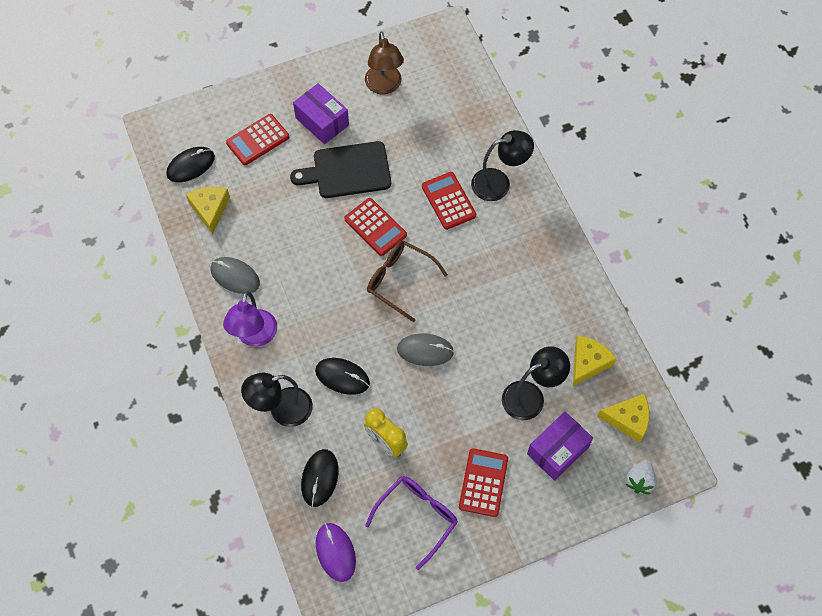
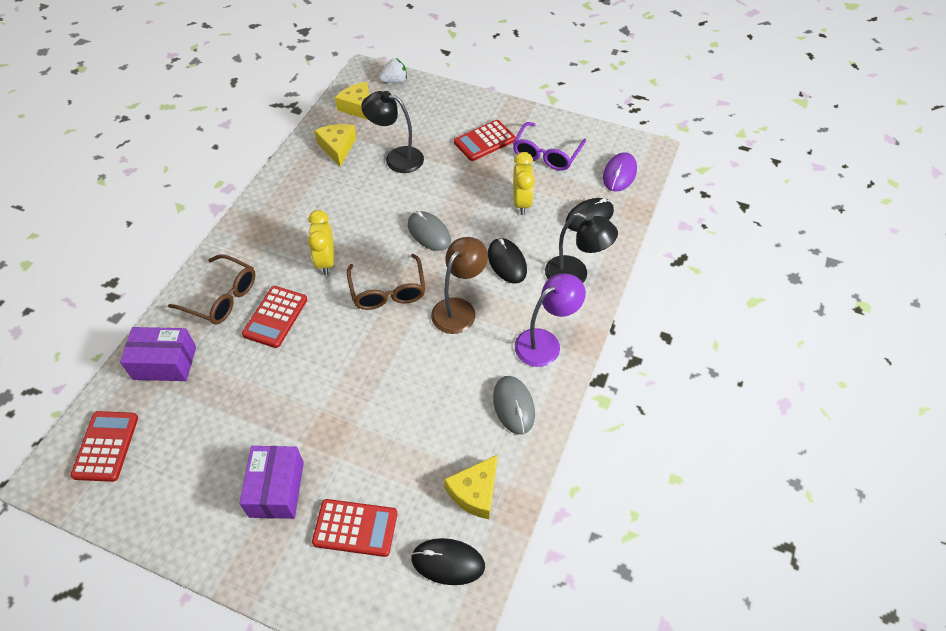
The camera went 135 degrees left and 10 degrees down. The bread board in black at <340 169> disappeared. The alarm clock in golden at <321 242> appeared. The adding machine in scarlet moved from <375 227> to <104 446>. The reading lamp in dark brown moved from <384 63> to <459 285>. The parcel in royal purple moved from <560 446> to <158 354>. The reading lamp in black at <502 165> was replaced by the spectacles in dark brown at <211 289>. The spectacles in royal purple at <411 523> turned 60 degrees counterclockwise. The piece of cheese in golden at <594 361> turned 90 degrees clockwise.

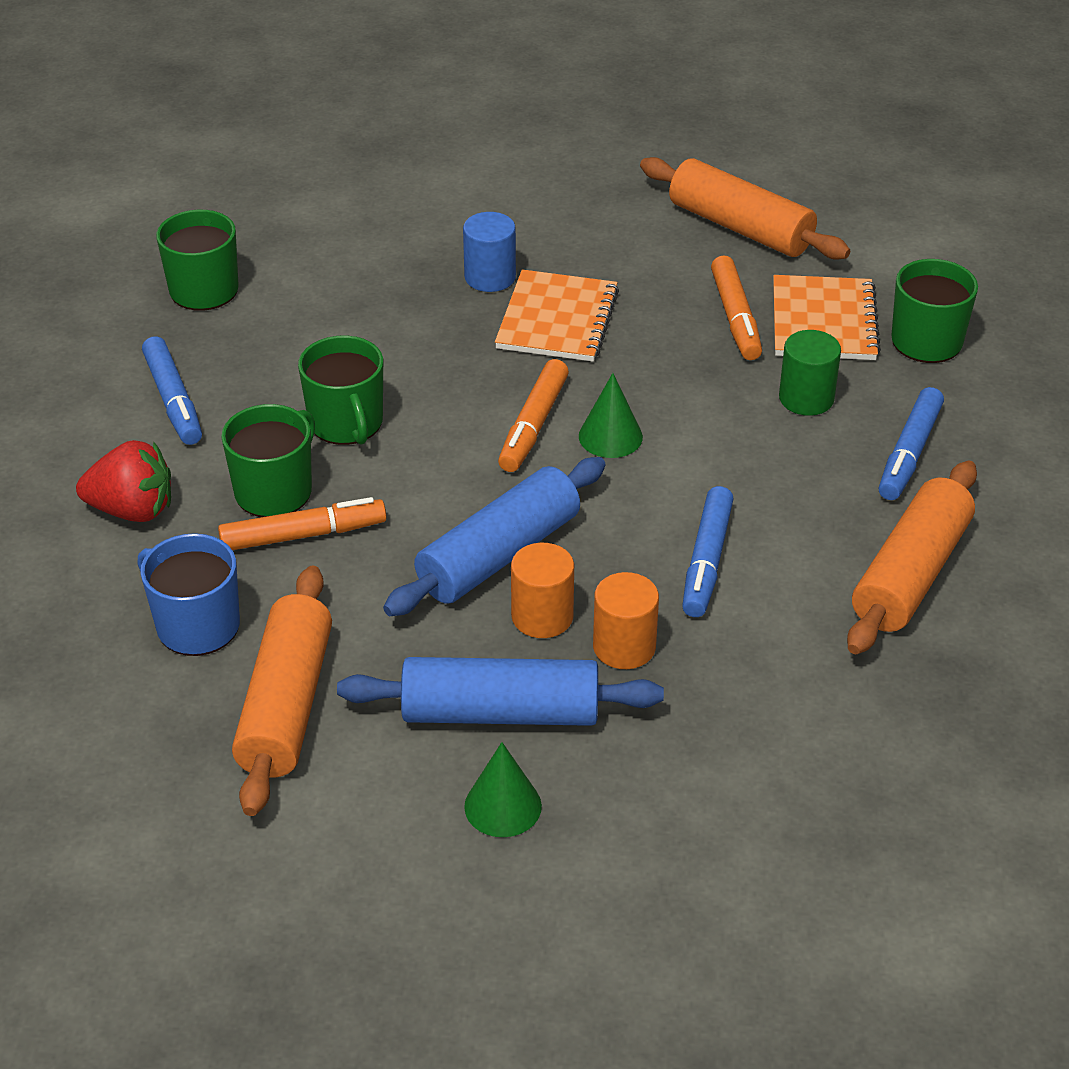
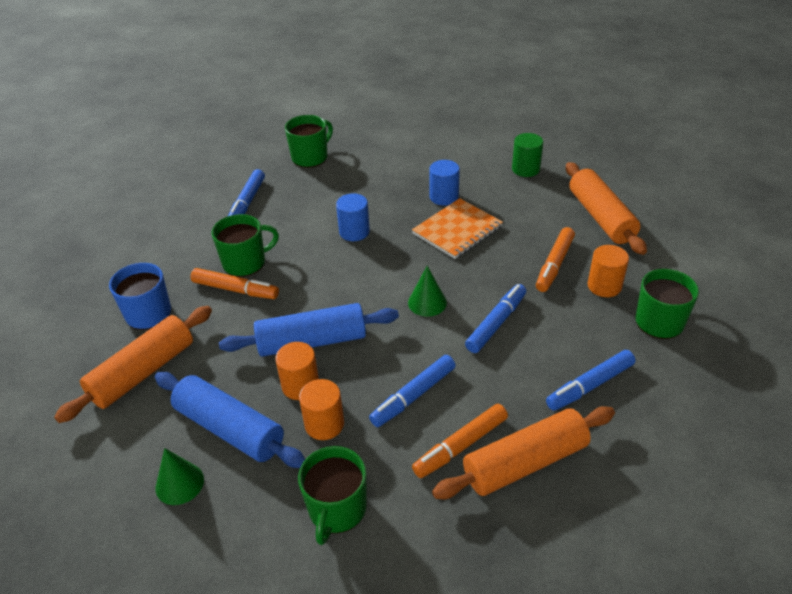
The camera went 35 degrees right and 0 degrees up. The strawberry in scarlet at <123 481> disappeared. The solid cylinder in blue at <353 217> appeared. The marker pen in blue at <495 318> appeared. The coffee mug in leaf-green moved from <340 390> to <332 495>. The marker pen in orange-coloured moved from <533 415> to <460 441>. The solid cylinder in leaf-green moved from <810 373> to <527 155>. The notebook in orange-coloured at <827 317> was replaced by the solid cylinder in orange-coloured at <608 271>.

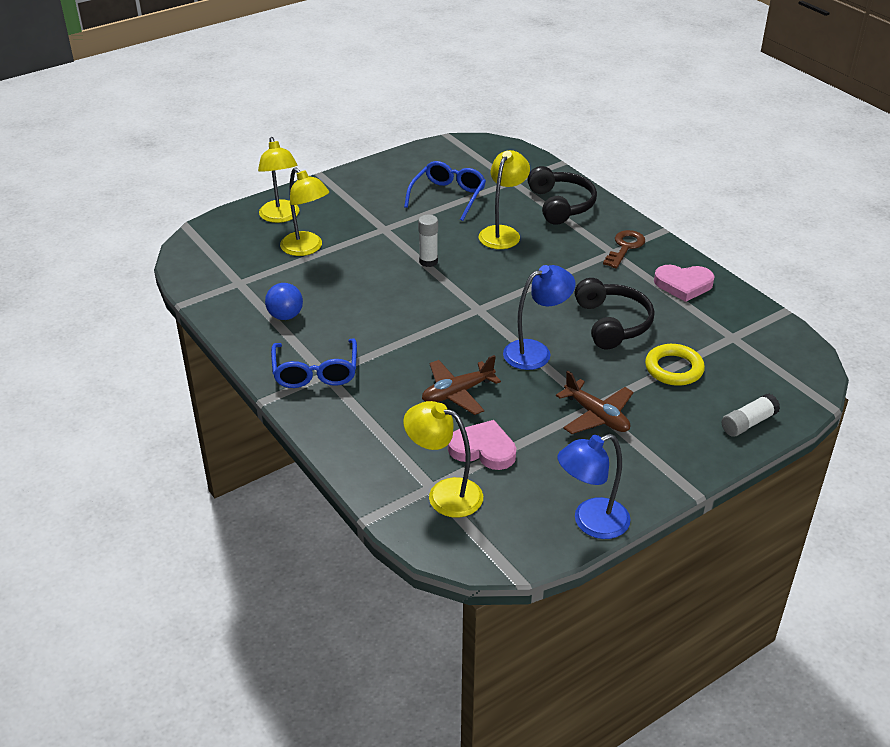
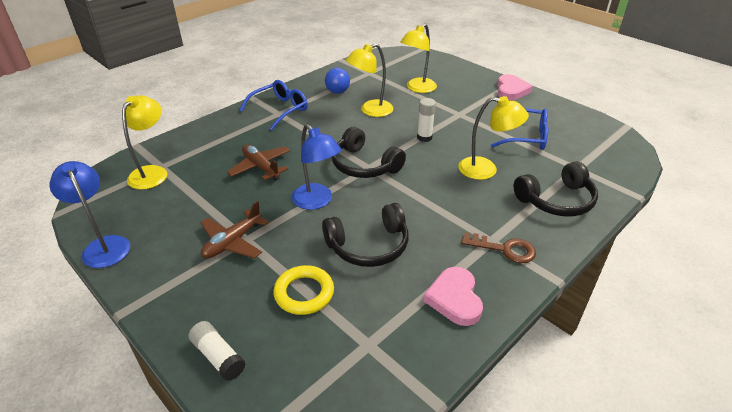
The camera went 80 degrees right and 0 degrees up. The headphones in black at <369 152> appeared. The reading lamp in golden moved from <279 180> to <370 80>. The heart in rosy moved from <482 445> to <515 87>. The spectacles in blue at <314 363> turned 150 degrees clockwise.

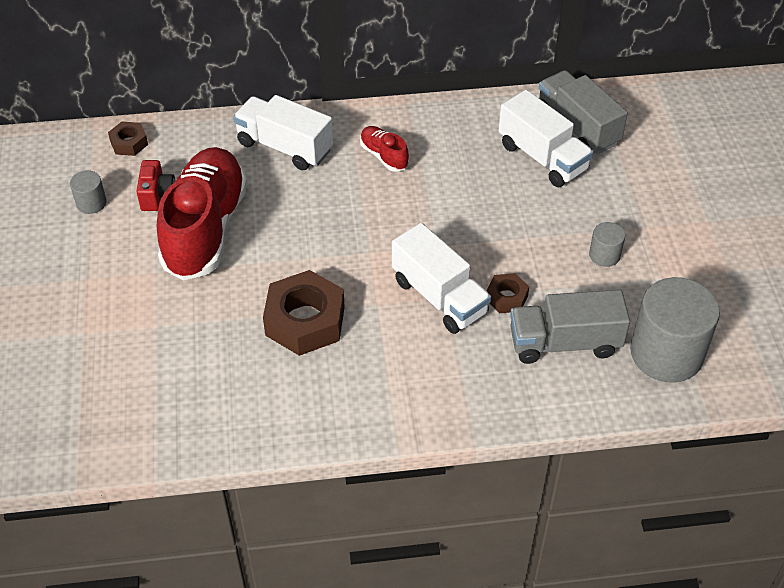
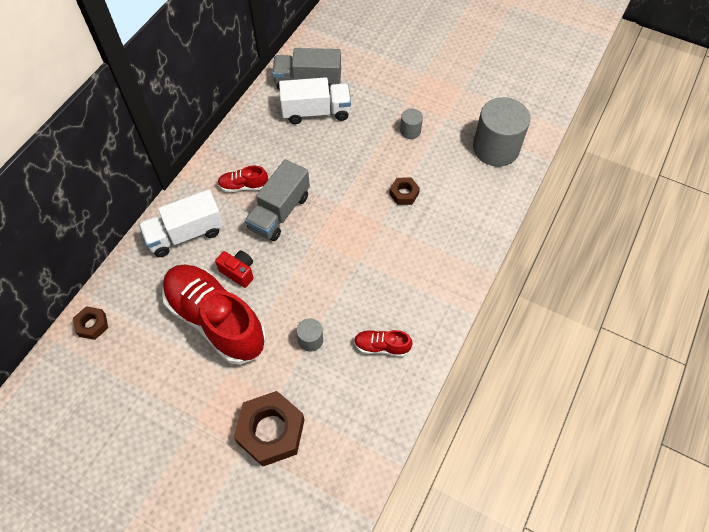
The camera went 55 degrees left and 10 degrees up. The toy truck in white at <441 278> disappeared. The shoe in scarlet at <383 343> appeared. The solid cylinder in ash-grey moved from <88 192> to <309 335>. The compact camera in scarlet moved from <155 185> to <234 269>. The hex nut in dark brown moved from <304 313> to <269 429>. The toy truck in ash-grey moved from <570 327> to <277 200>.

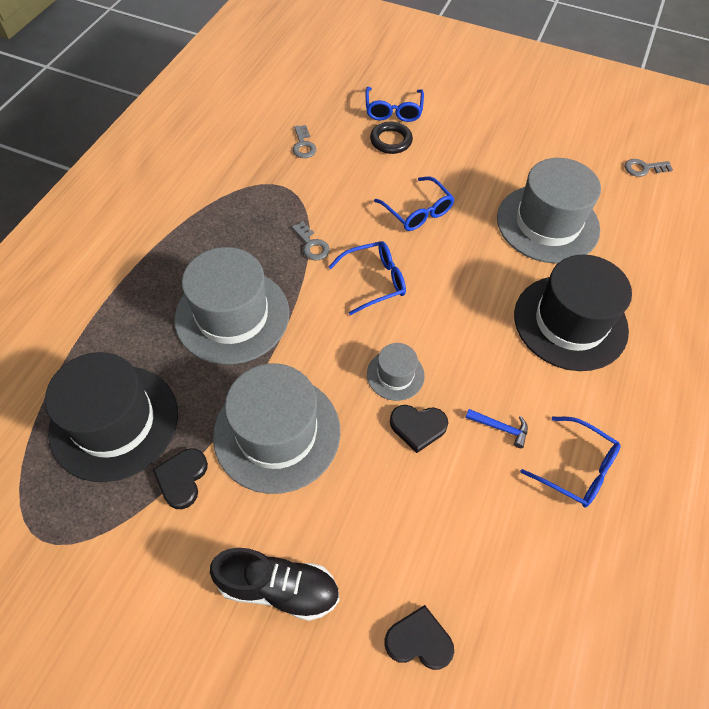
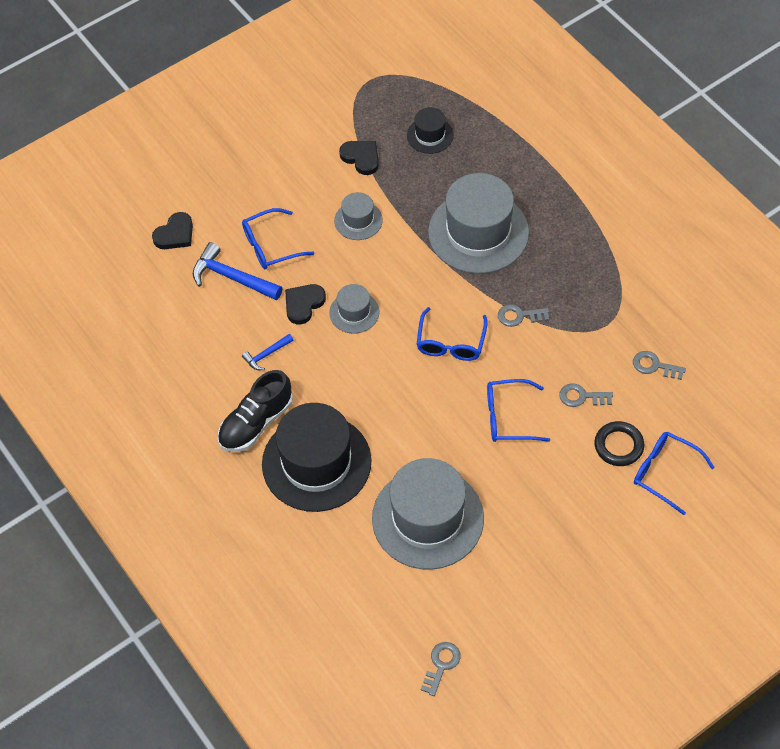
The camera went 125 degrees right and 0 degrees up. The carpenter's hammer in blue at <237 271> appeared. The door key in ash-grey at <586 395> appeared. The shoe in black moved from <275 584> to <255 411>. The spectacles in blue moved from <570 462> to <278 238>. The hat in black at <111 417> changed to 0.48 times the size. The hat in ash-grey at <276 428> changed to 0.48 times the size.

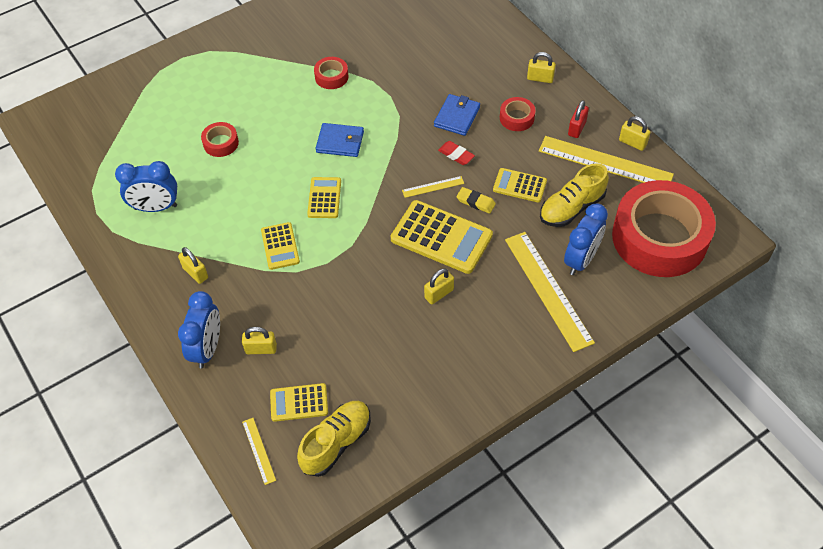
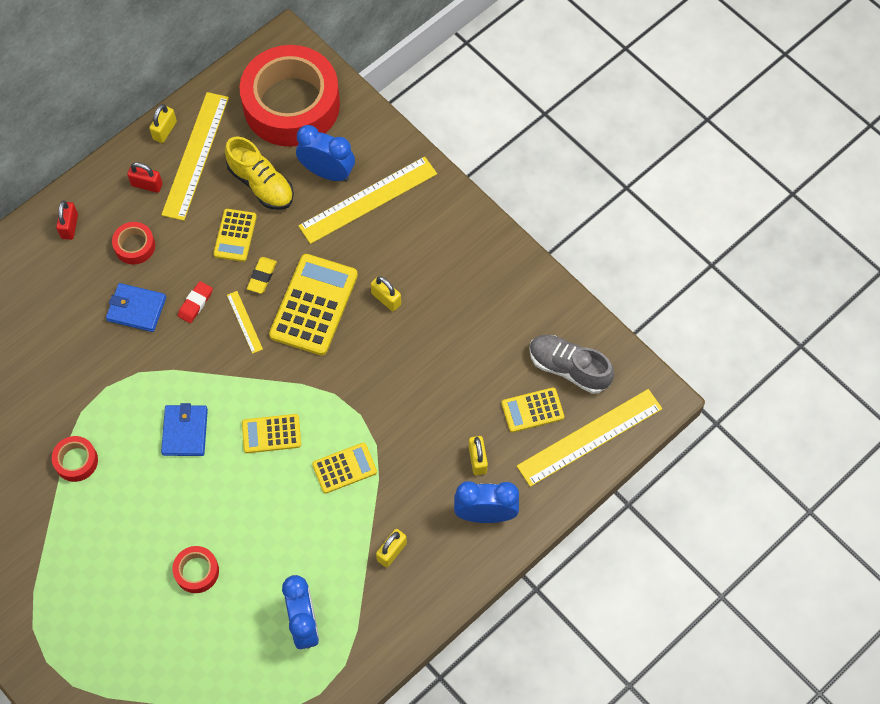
The camera went 100 degrees left and 10 degrees up. The shoe in golden at <334 439> became the shoe in ash-grey at <571 364>. The small lock in golden at <541 67> became the small lock in scarlet at <67 220>. The adding machine in golden at <299 402> turned 90 degrees clockwise. The straightedge in golden at <259 451> changed to 2.17 times the size.

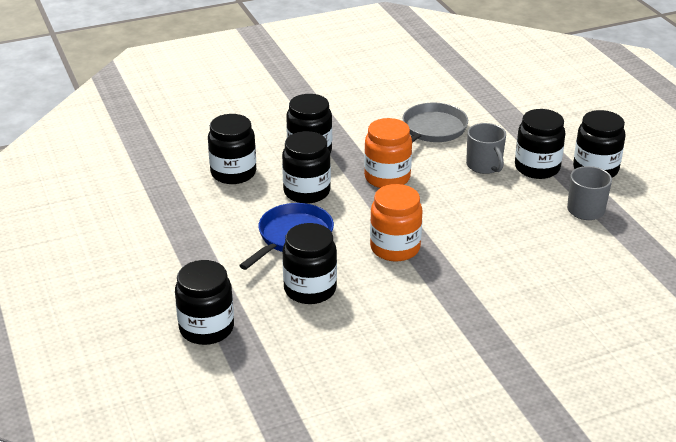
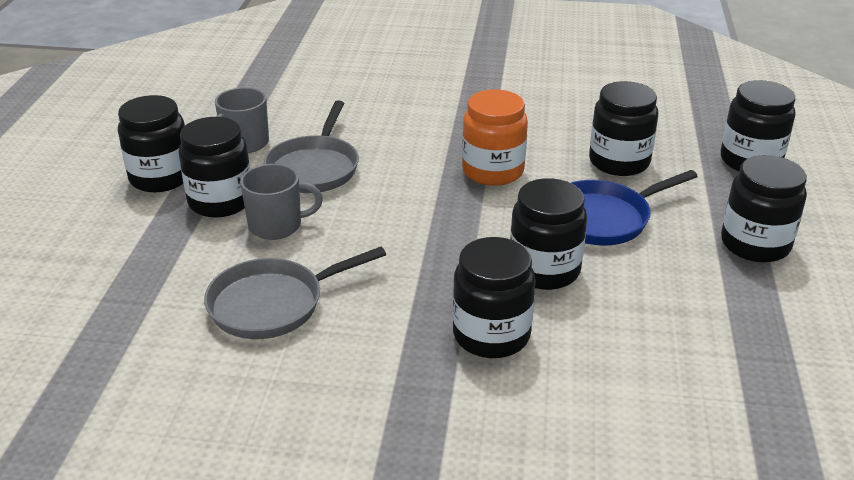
The camera went 150 degrees left and 0 degrees up. The preserve jar in orange-coloured at <388 153> disappeared. The pan in ash-grey at <311 146> appeared. The preserve jar in black moved from <232 149> to <764 208>. The coffee mug in ash-grey at <486 148> turned 75 degrees clockwise.

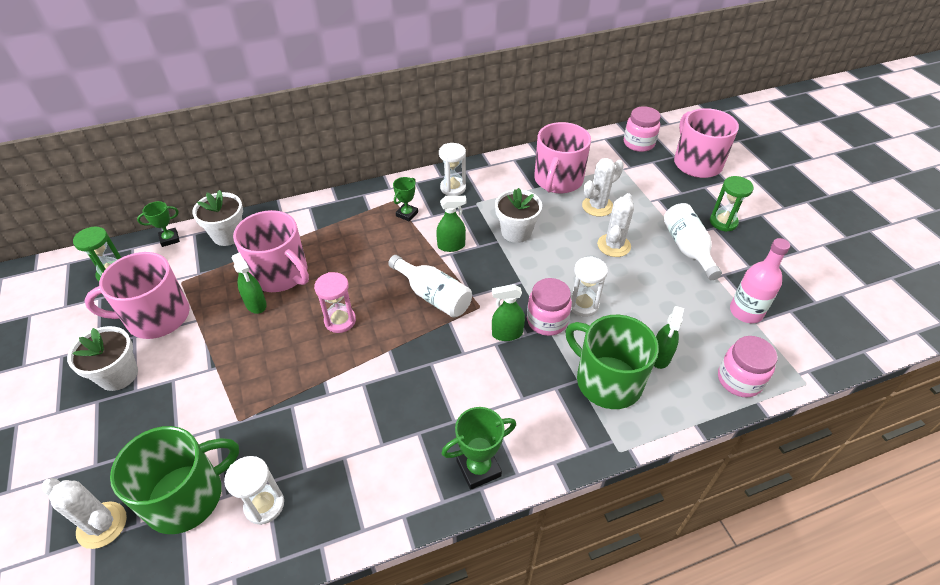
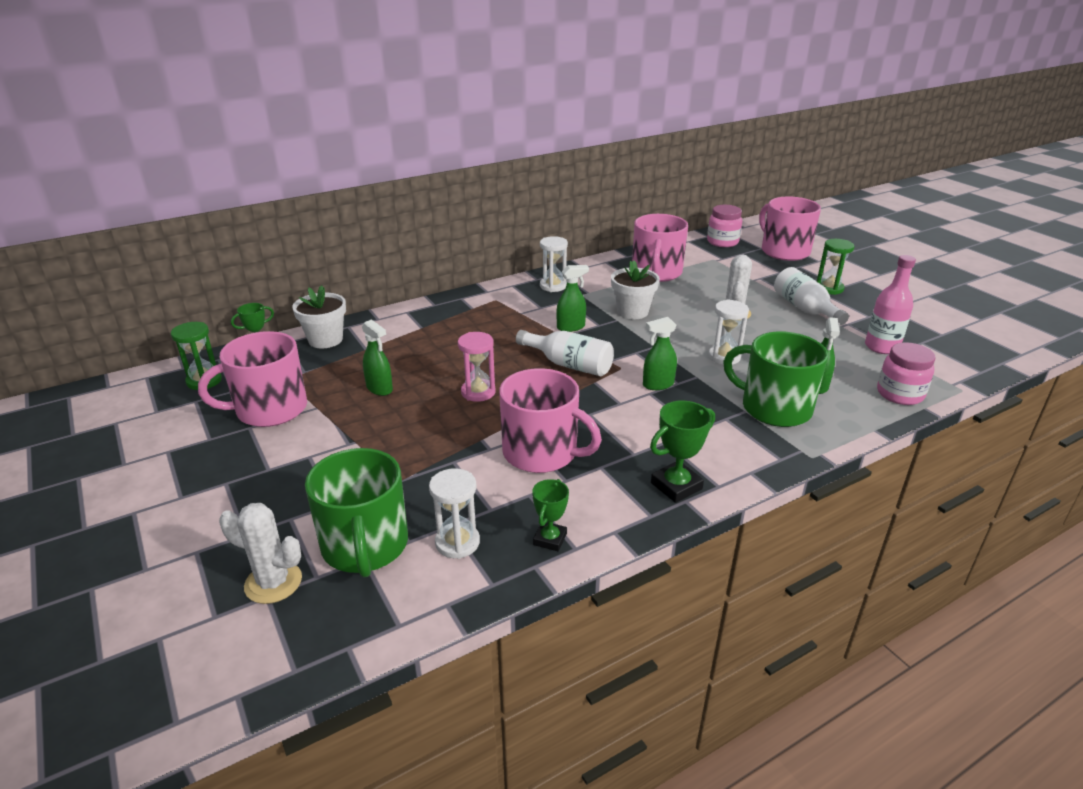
The camera went 10 degrees left and 15 degrees down. The plant pot in white at <102 358> disappeared. The preserve jar in rosy at <549 307> disappeared. The saguaro cactus in white at <603 187> disappeared. The coffee mug in rosy moved from <271 251> to <550 420>. The award cup in leaf-green moved from <405 199> to <550 515>. The coffee mug in leaf-green at <174 480> turned 120 degrees clockwise.

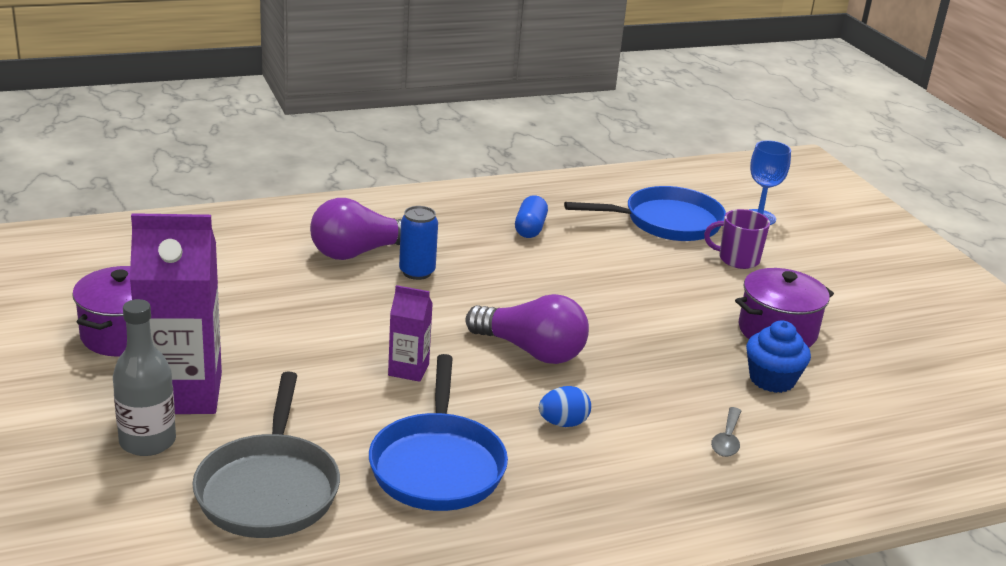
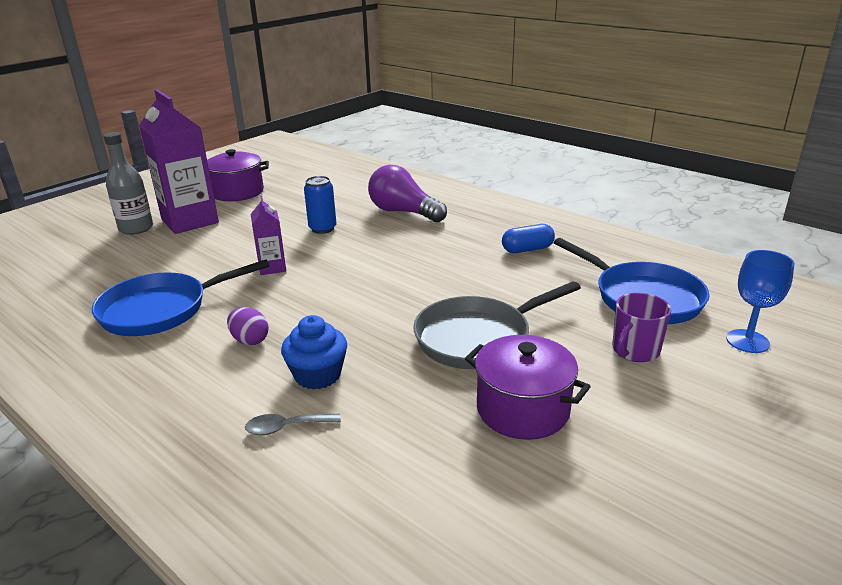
The camera went 65 degrees right and 0 degrees up. The lightbulb in royal purple at <527 329> disappeared. The pan in ash-grey moved from <266 455> to <497 325>. The can in blue moved from <418 243> to <320 205>. The muffin in blue moved from <778 356> to <314 352>. The egg in blue at <565 406> became the egg in royal purple at <248 326>. The coffee mug in royal purple at <737 239> turned 120 degrees counterclockwise.

